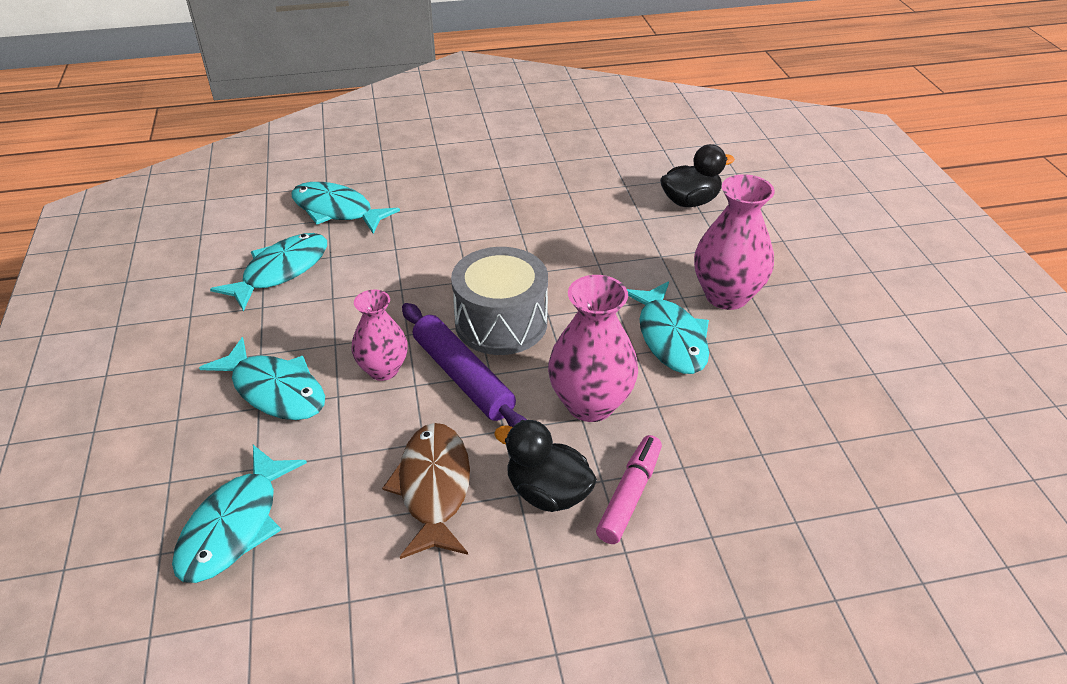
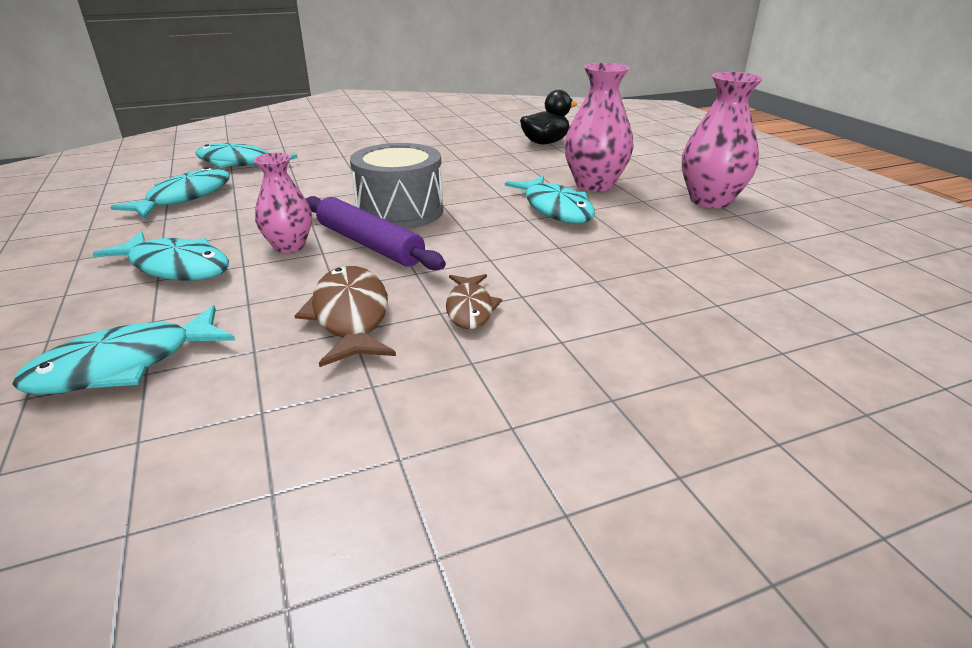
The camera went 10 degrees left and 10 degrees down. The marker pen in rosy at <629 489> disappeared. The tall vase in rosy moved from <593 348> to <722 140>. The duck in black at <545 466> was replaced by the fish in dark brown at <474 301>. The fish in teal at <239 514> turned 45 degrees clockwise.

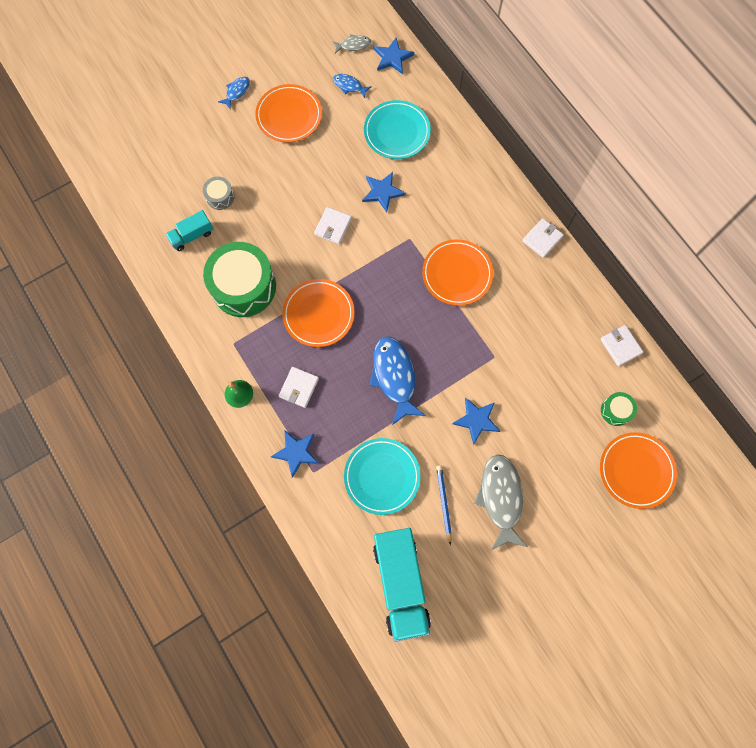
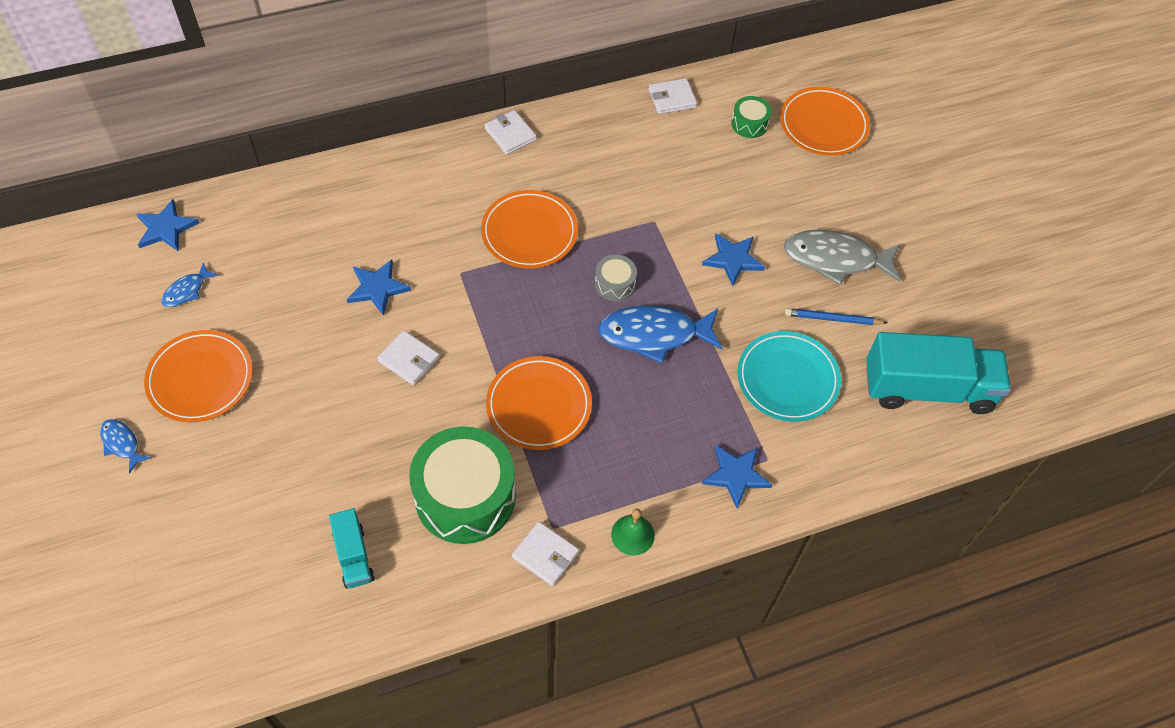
The camera went 80 degrees left and 15 degrees down. The fish in ash-grey at <351 43> disappeared. The plate in teal at <397 129> disappeared. The snare drum in ash-grey moved from <218 193> to <616 278>. The card wallet in white moved from <299 387> to <545 554>.

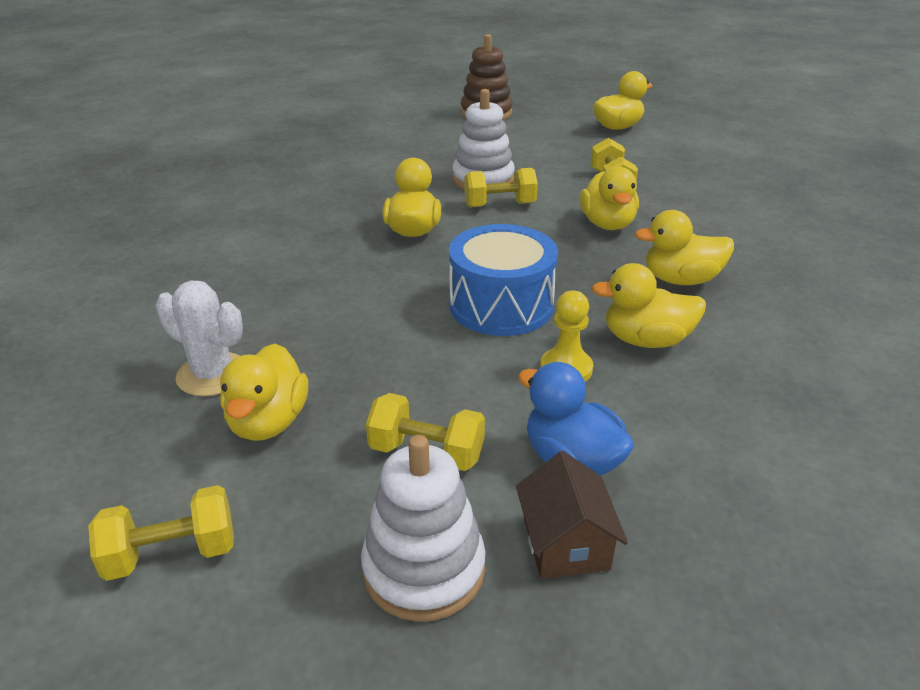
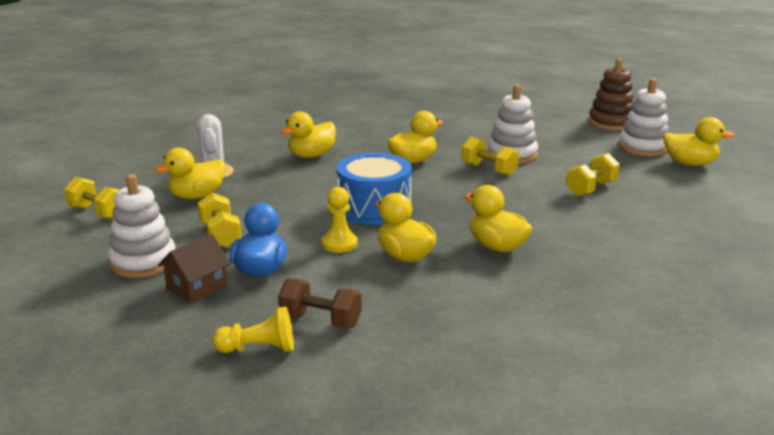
The camera went 50 degrees right and 10 degrees down. The chess pawn in golden at <253 329> appeared. The free weight in dark brown at <320 303> appeared. The stacking toy in white at <643 117> appeared. The duck in golden moved from <609 198> to <308 134>.

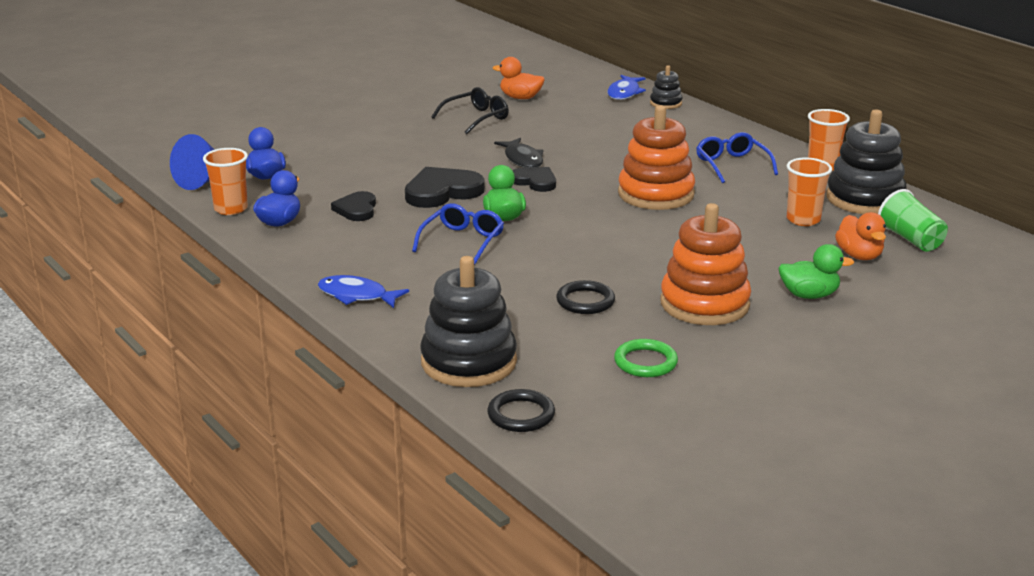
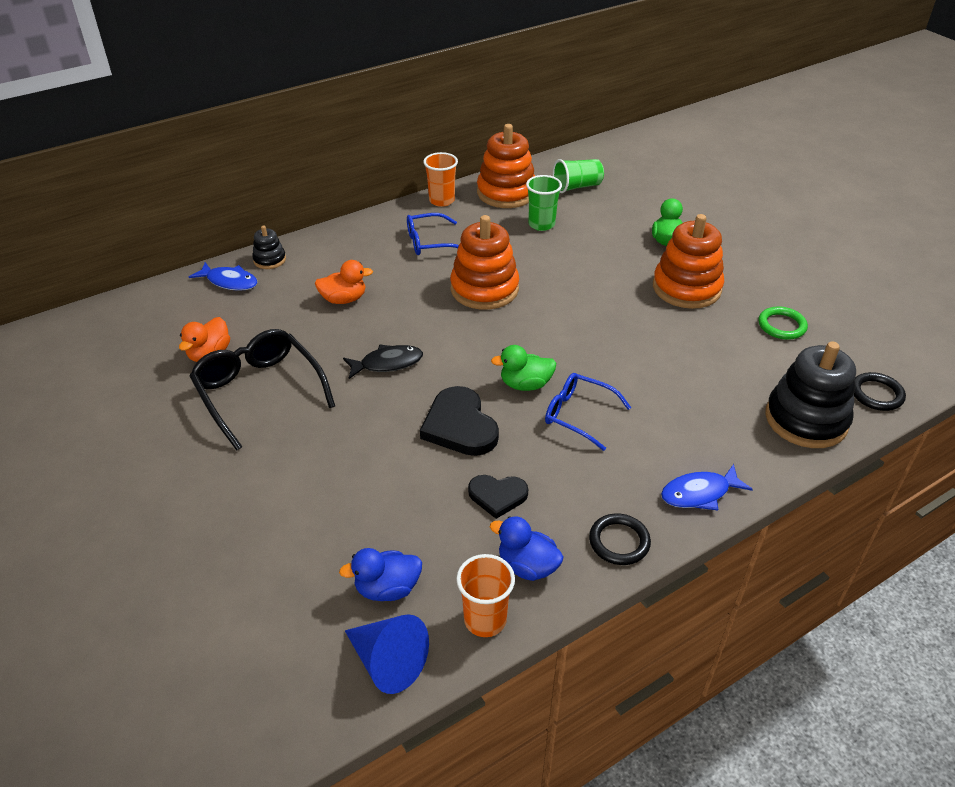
The camera went 85 degrees left and 15 degrees up. The heart in black at <534 179> disappeared. The hoop in black moved from <585 297> to <620 539>. The duck in orange-coloured moved from <860 236> to <344 282>. The beaker in orange-coloured at <809 192> became the beaker in leaf-green at <544 203>. The stacking toy in black at <866 162> became the stacking toy in orange-coloured at <506 166>. The fish in blue at <363 291> turned 45 degrees clockwise. The spectacles in black at <470 110> changed to 1.57 times the size.

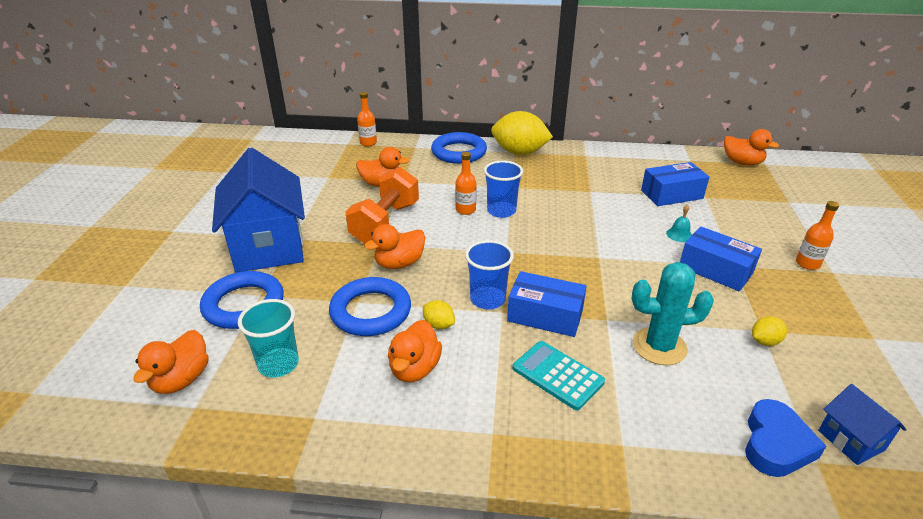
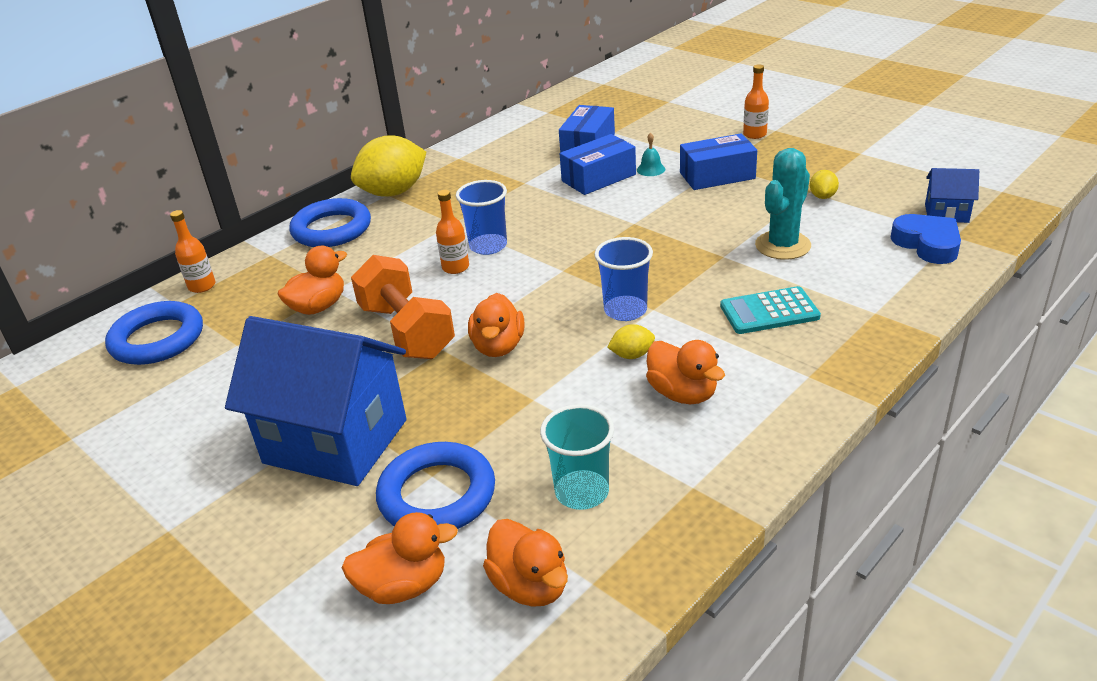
The camera went 50 degrees left and 0 degrees up. The hoop in blue moved from <370 306> to <154 333>. The parcel in blue moved from <547 304> to <598 164>. The duck in orange-coloured moved from <751 147> to <400 558>.

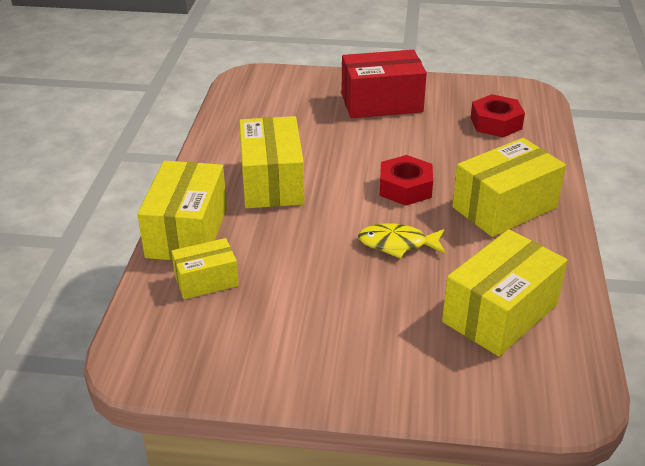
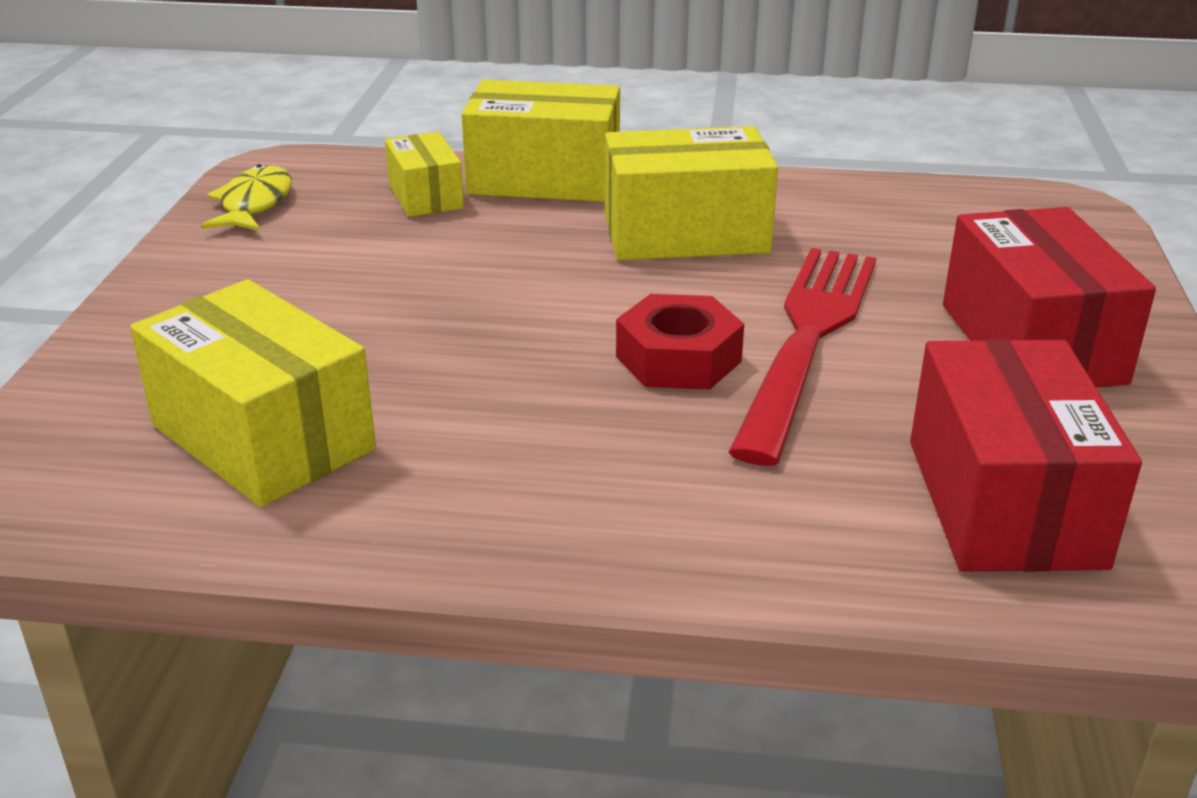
The camera went 90 degrees right and 5 degrees down. The parcel in golden at <509 187> disappeared. The table fork in scarlet at <802 357> appeared. The fish in golden moved from <402 241> to <246 197>. The hex nut in scarlet at <498 115> was replaced by the parcel in scarlet at <1026 455>.

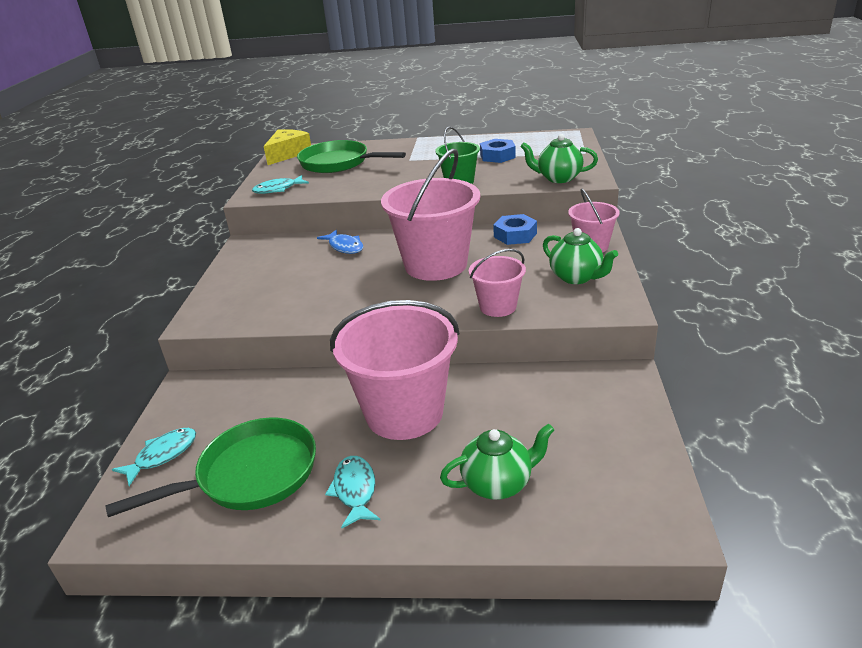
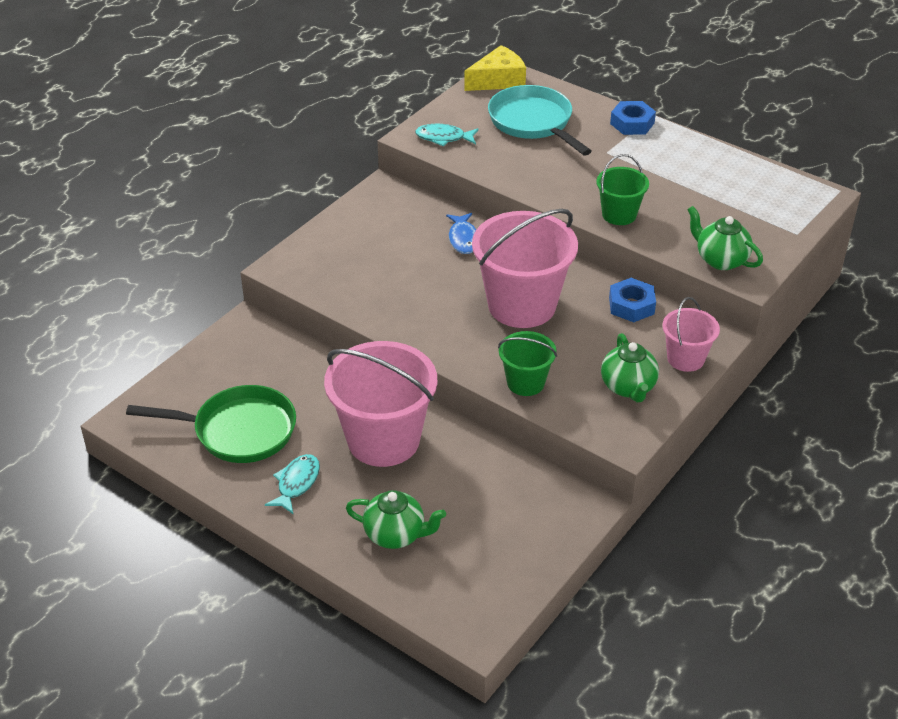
The camera went 30 degrees right and 10 degrees up. The fish in teal at <154 457> disappeared. The hex nut in blue moved from <498 151> to <633 118>. The pan in leaf-green at <351 156> became the pan in teal at <540 120>. The bucket in rosy at <497 283> became the bucket in leaf-green at <527 363>.

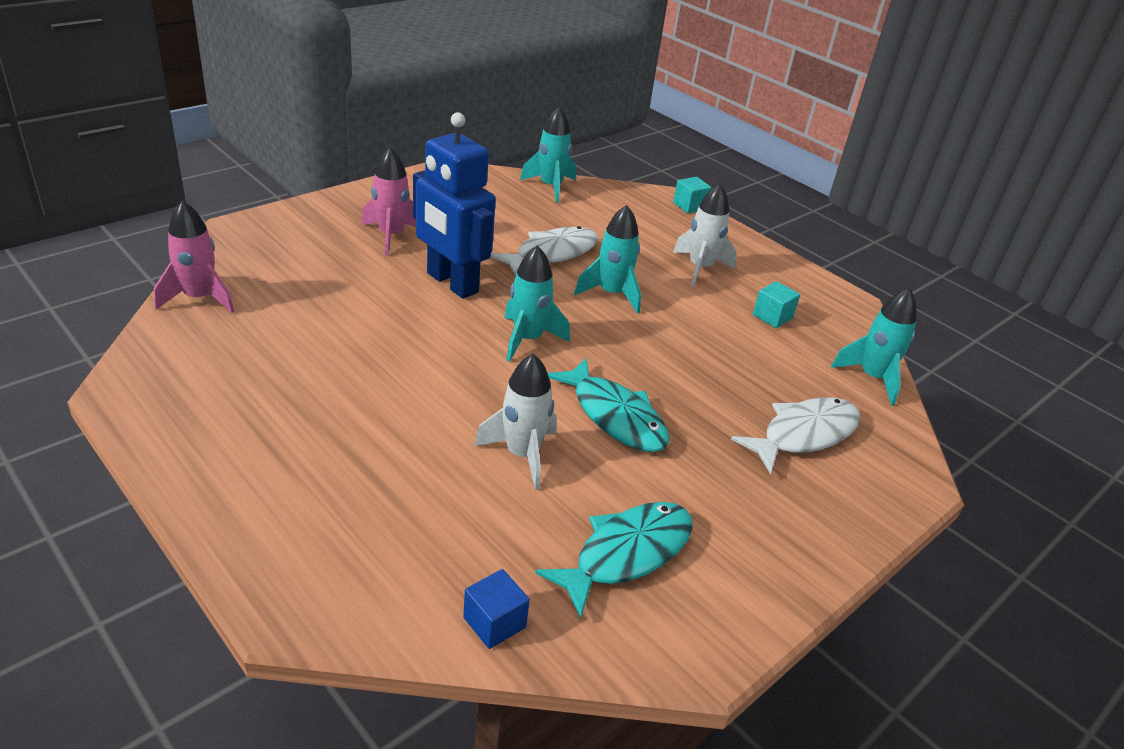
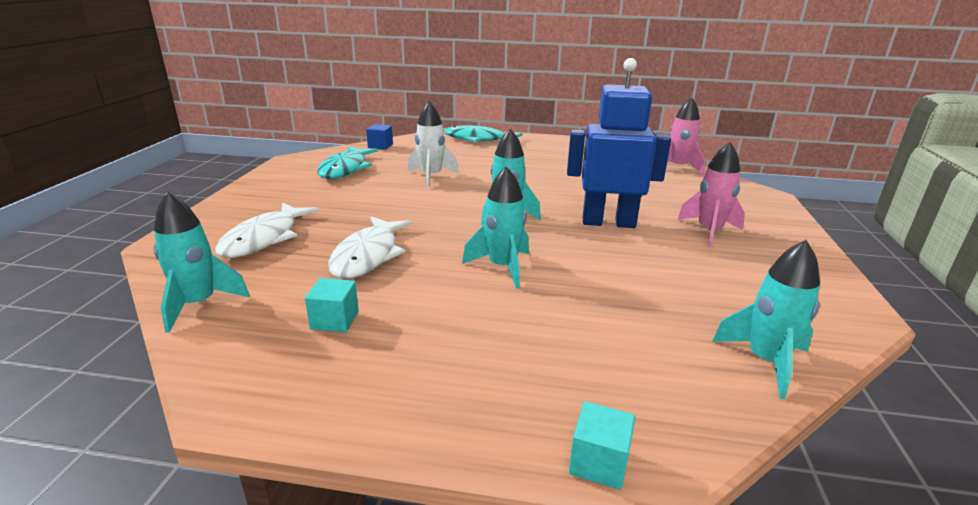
The camera went 145 degrees right and 10 degrees down. The rocket in white at <705 235> disappeared. The fish in white moved from <544 251> to <370 247>. The fish in teal moved from <608 405> to <483 133>.

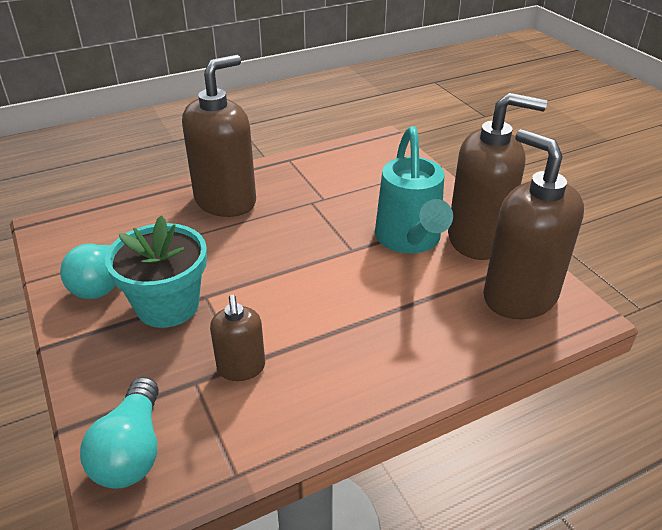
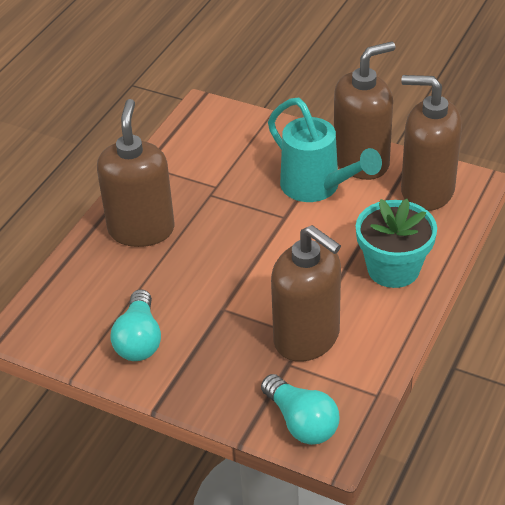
The camera went 35 degrees left and 5 degrees up. The plant pot in teal moved from <156 271> to <396 243>. The pump bottle in dark brown at <237 338> changed to 1.92 times the size.

